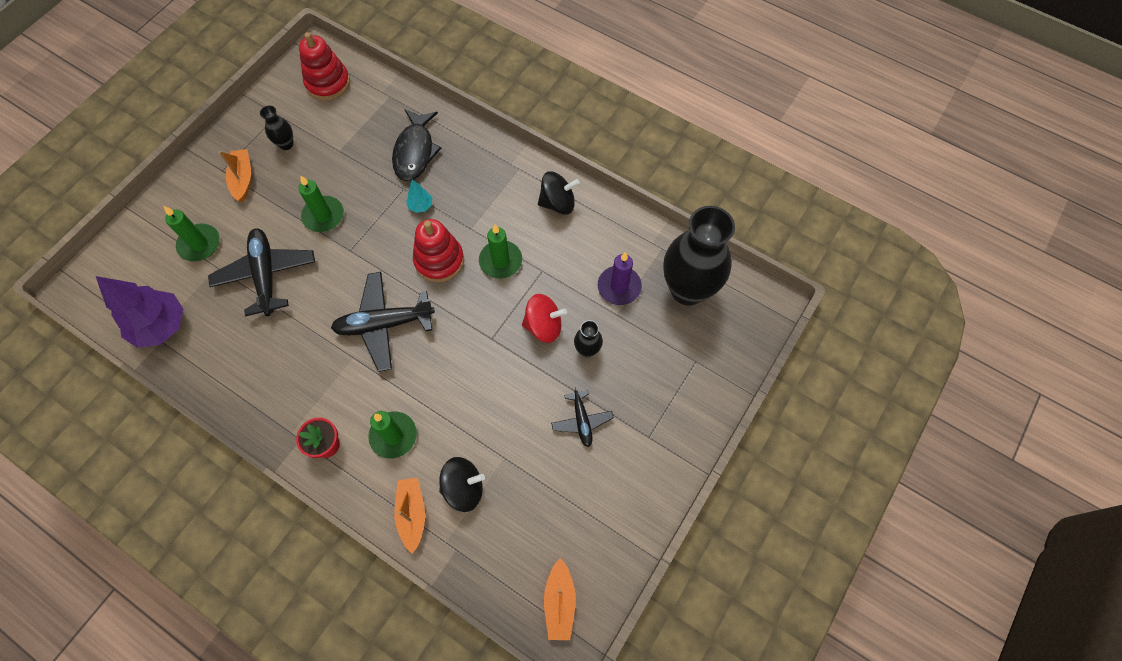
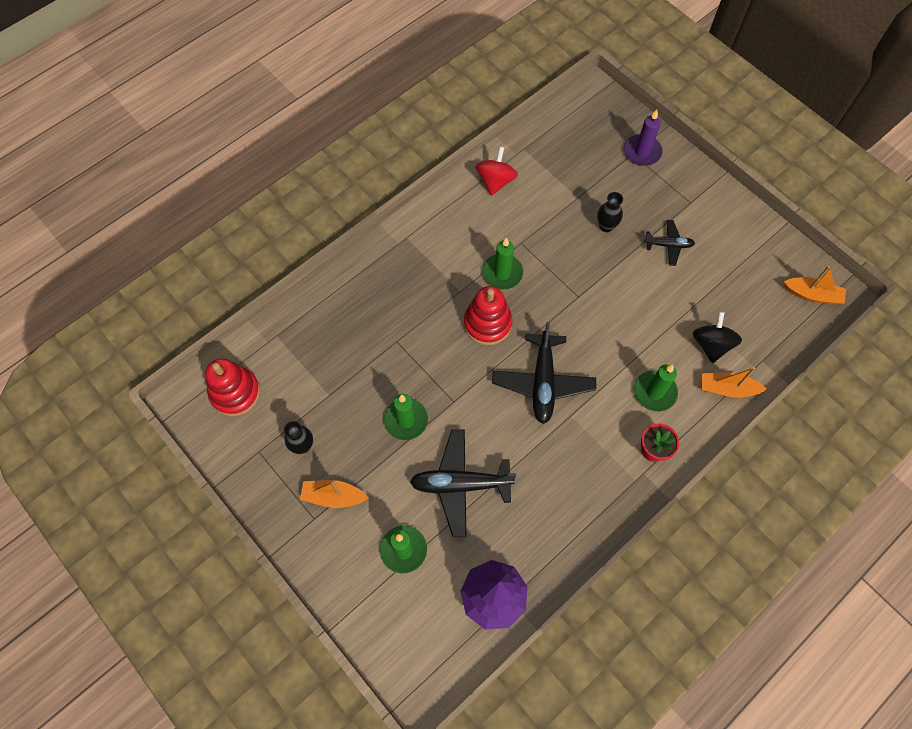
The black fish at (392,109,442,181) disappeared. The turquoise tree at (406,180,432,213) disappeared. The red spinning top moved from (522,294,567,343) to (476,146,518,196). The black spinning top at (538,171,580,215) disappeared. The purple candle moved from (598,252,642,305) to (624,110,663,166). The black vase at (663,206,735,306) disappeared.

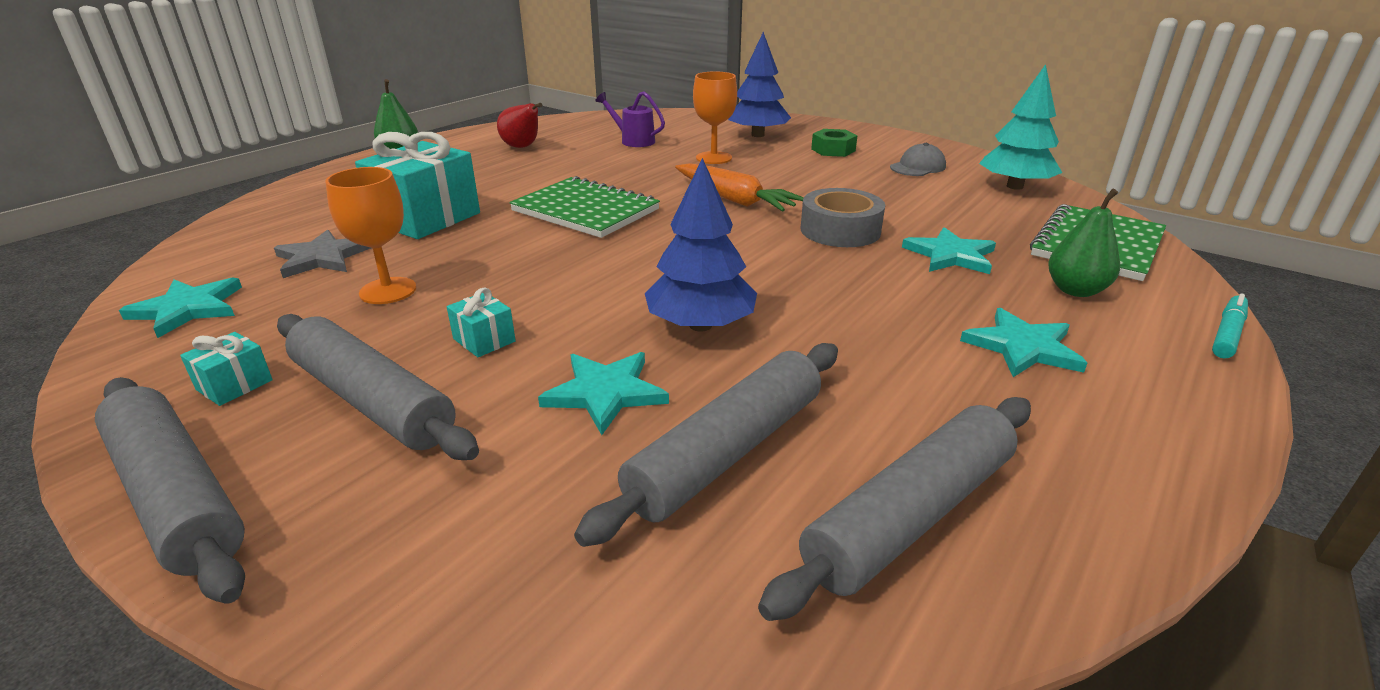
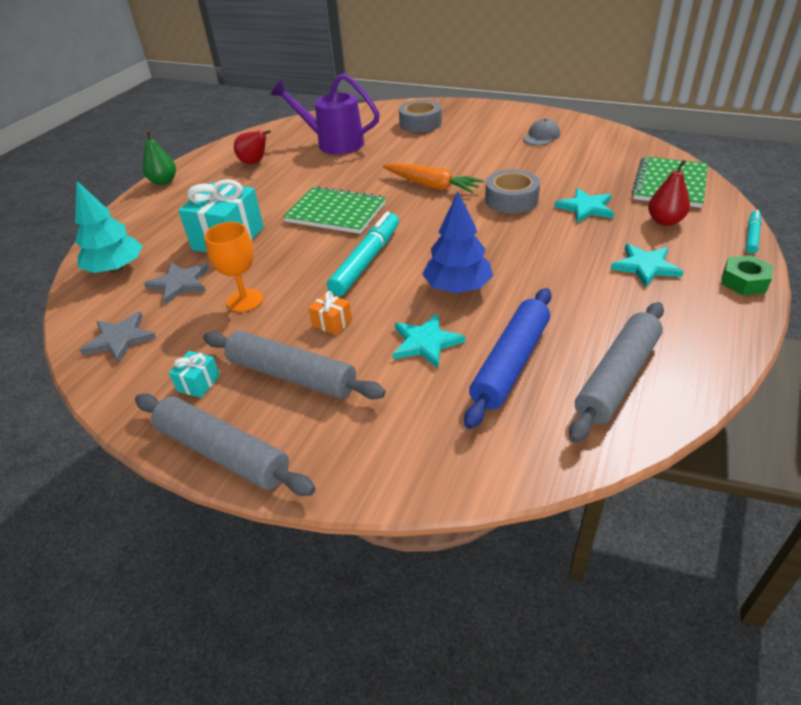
The turquoise star at (119,277,242,338) became the grey star at (80,311,156,363). The turquoise gift at (447,288,516,357) became the orange gift at (309,291,352,335). The grey rolling pin at (574,343,838,547) became the blue rolling pin at (464,288,552,429). The purple watering can at (595,91,665,147) changed to 1.84 times the size. The orange goblet at (693,71,737,164) disappeared. The blue tree at (728,32,791,137) was replaced by the grey tape at (399,100,442,133). The green nut moved from (811,129,858,157) to (721,255,773,295). The turquoise tree moved from (979,64,1062,190) to (75,181,143,273). The green pear at (1048,189,1120,297) became the red pear at (648,160,690,226). The turquoise marker at (327,212,399,296) appeared.

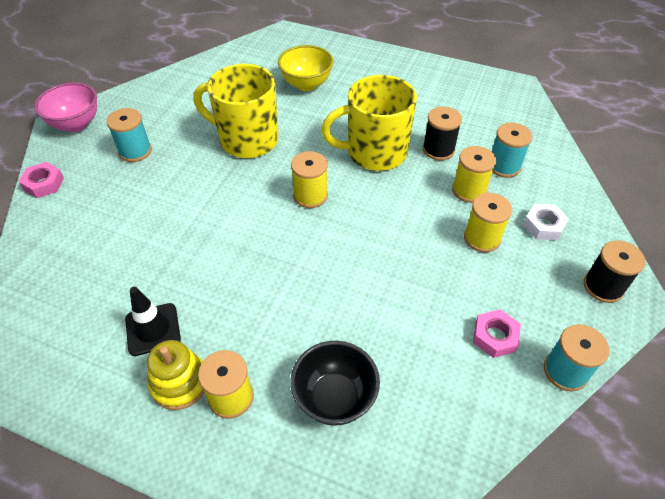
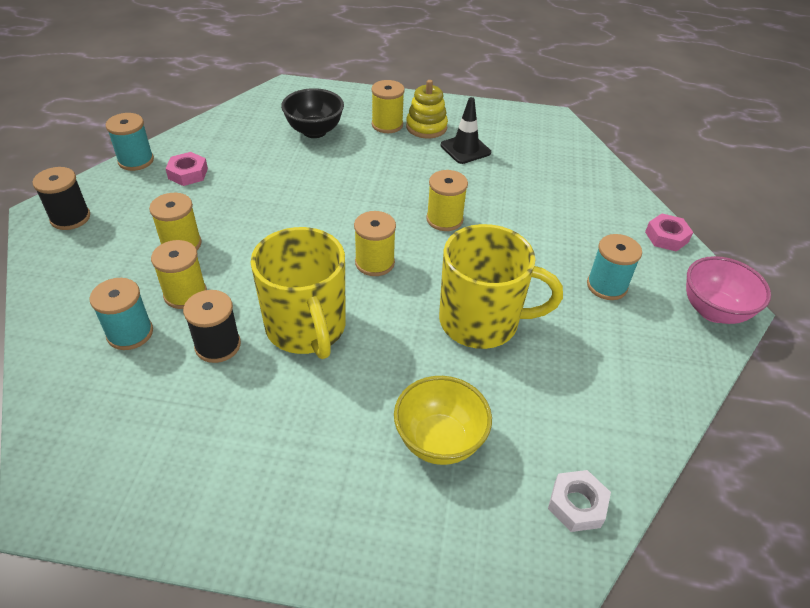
The yellow mug at (321,75,417,171) turned 90 degrees clockwise. The white nut moved from (523,204,569,240) to (548,470,611,532). The yellow spool at (426,170,468,231) appeared.

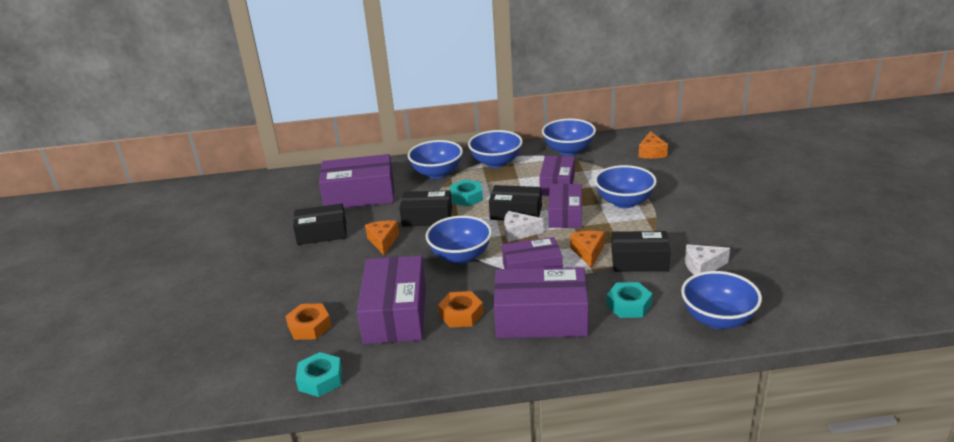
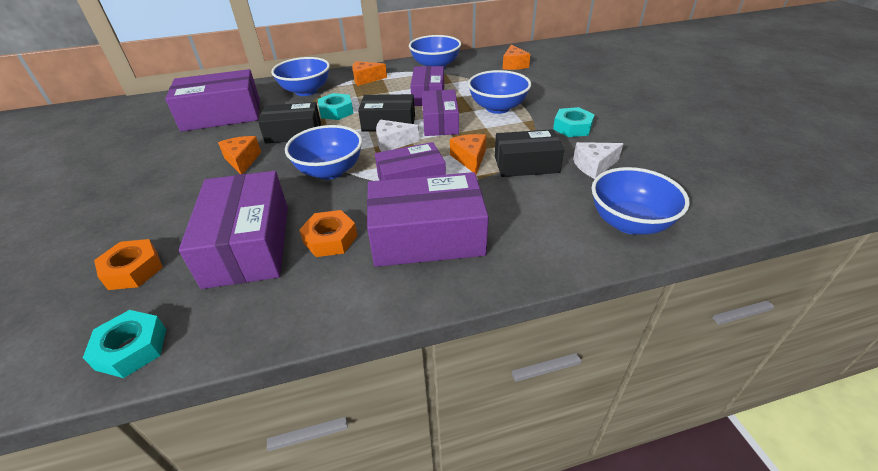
The black box at (293,204,347,245) disappeared. The blue bowl at (468,130,523,168) was replaced by the orange cheese at (352,61,387,86). The turquoise nut moved from (607,282,652,318) to (553,107,595,137).

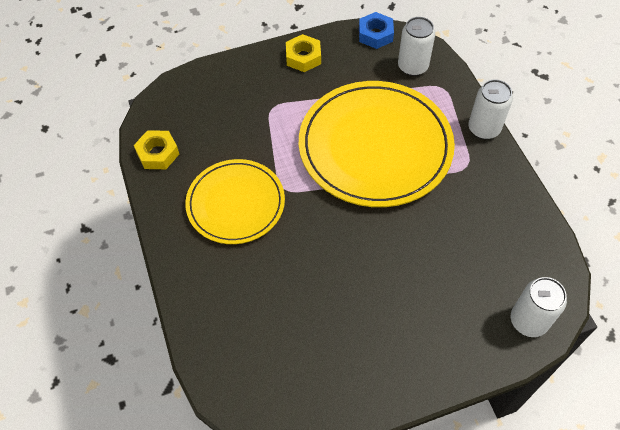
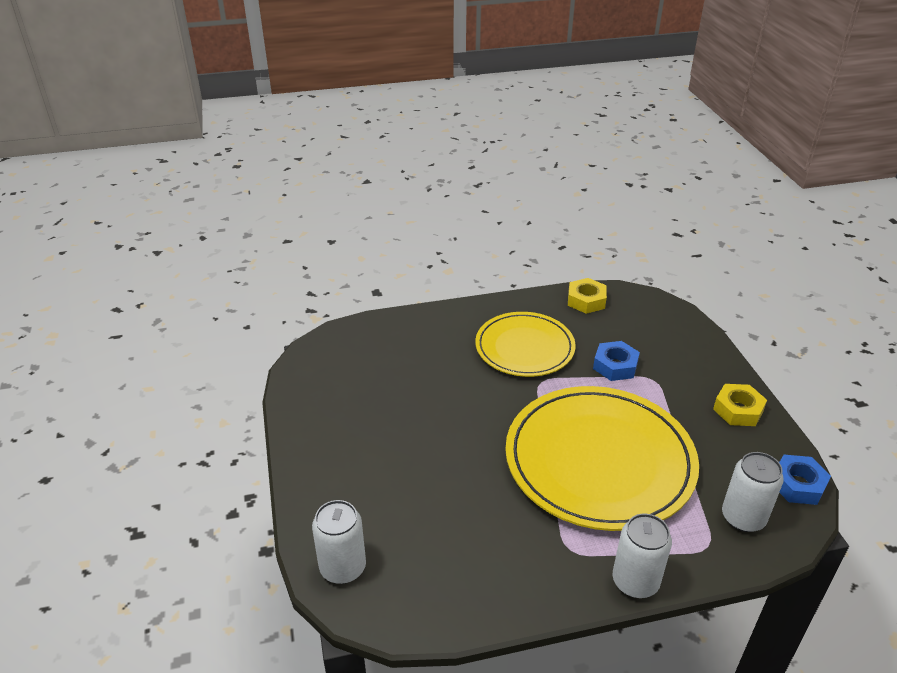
The blue nut at (593,341,640,381) appeared.

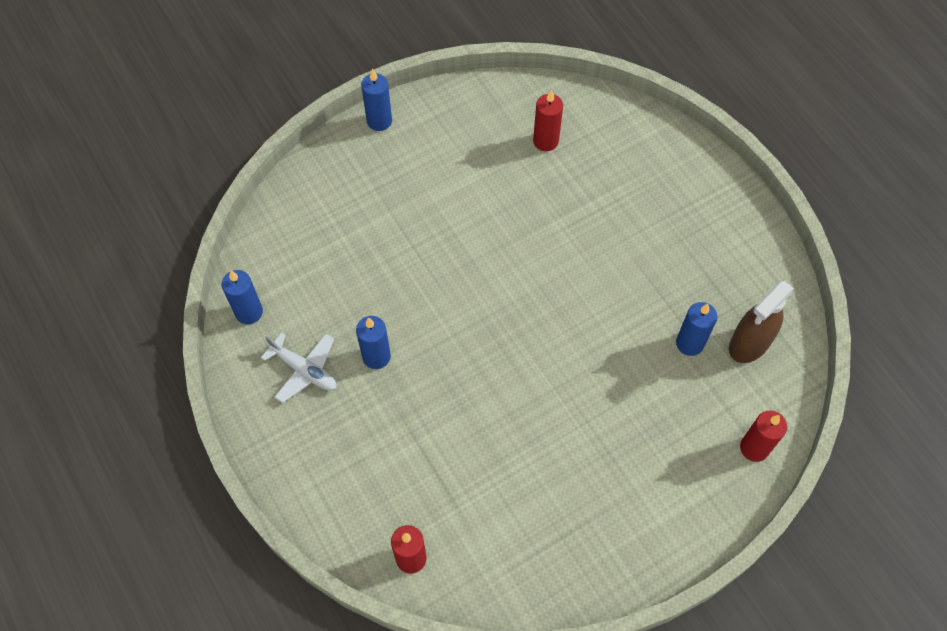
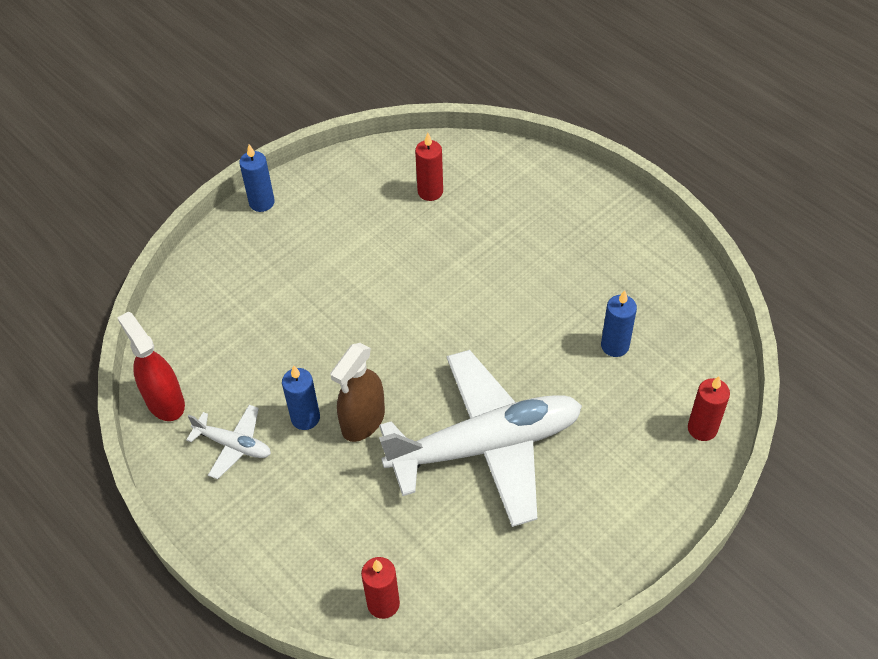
The blue candle at (222,270,263,324) was replaced by the red spray bottle at (117,312,185,421). The brown spray bottle moved from (729,281,794,363) to (330,343,385,442). The white plane at (379,350,582,527) appeared.

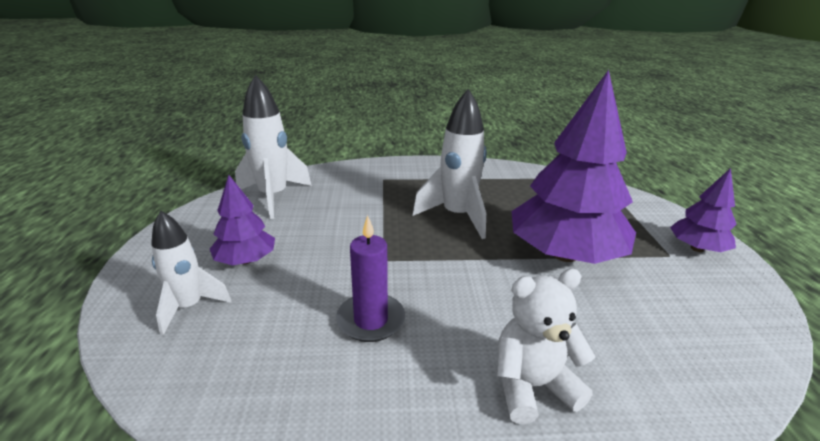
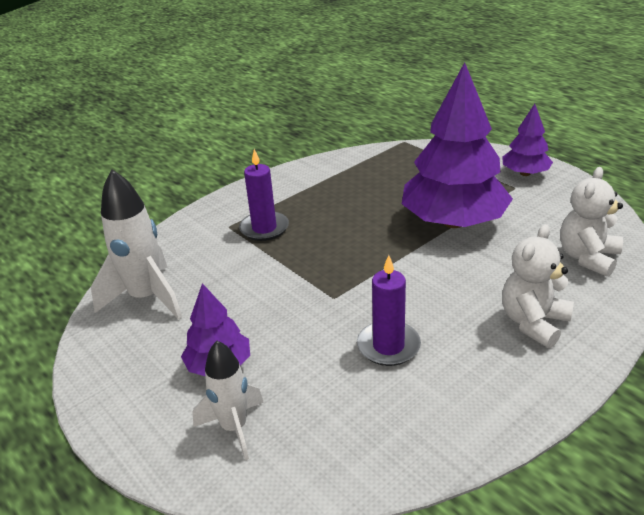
The white rocket at (413,89,487,239) disappeared. The purple candle at (239,149,289,241) appeared. The white teddy bear at (560,167,623,277) appeared.

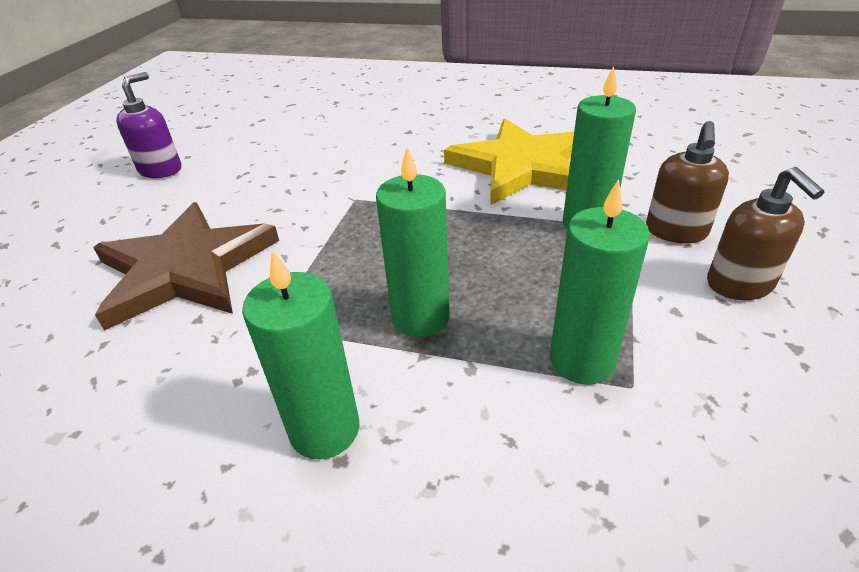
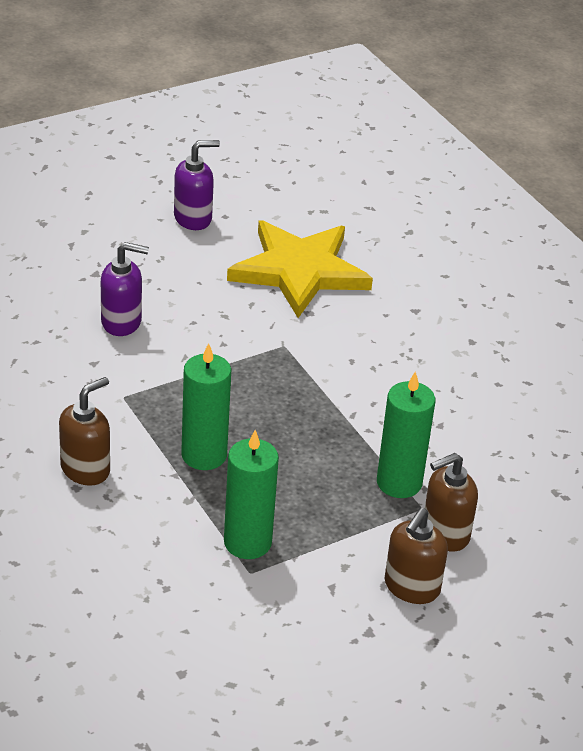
The brown star at (93,202,279,330) was replaced by the purple soap dispenser at (101,242,149,336). The green candle at (242,250,360,460) was replaced by the brown soap dispenser at (59,377,110,486). The yellow star moved from (444,119,574,205) to (227,220,373,318).

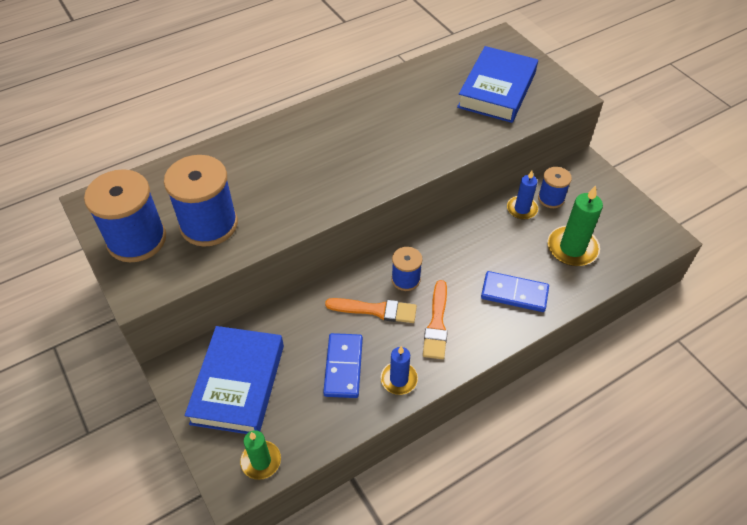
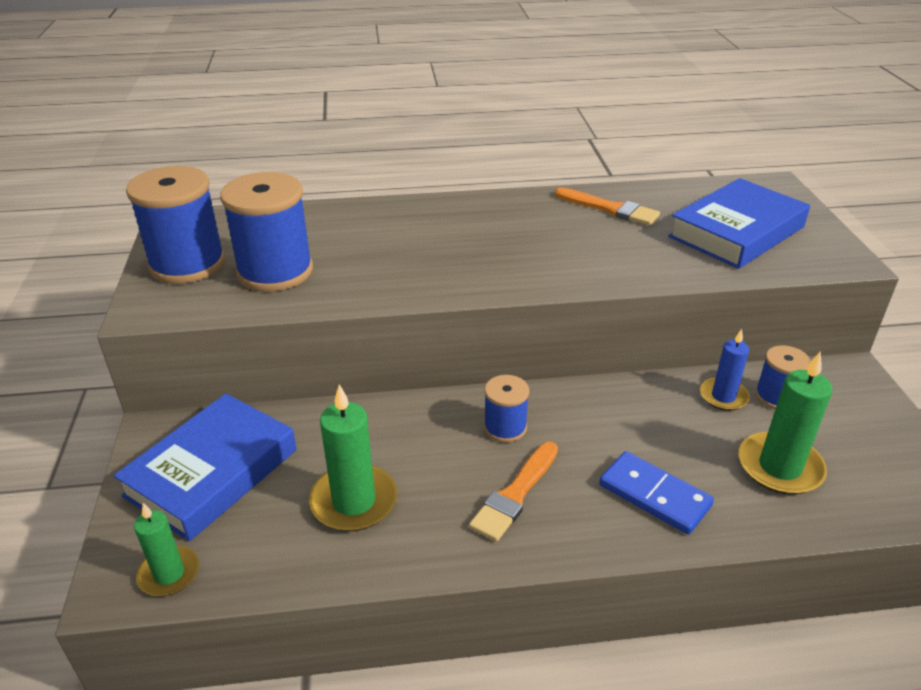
The blue domino at (323,333,363,398) was replaced by the green candle at (309,385,397,531). The orange brush moved from (325,298,417,323) to (555,187,660,226). The blue candle at (381,346,418,395) disappeared.

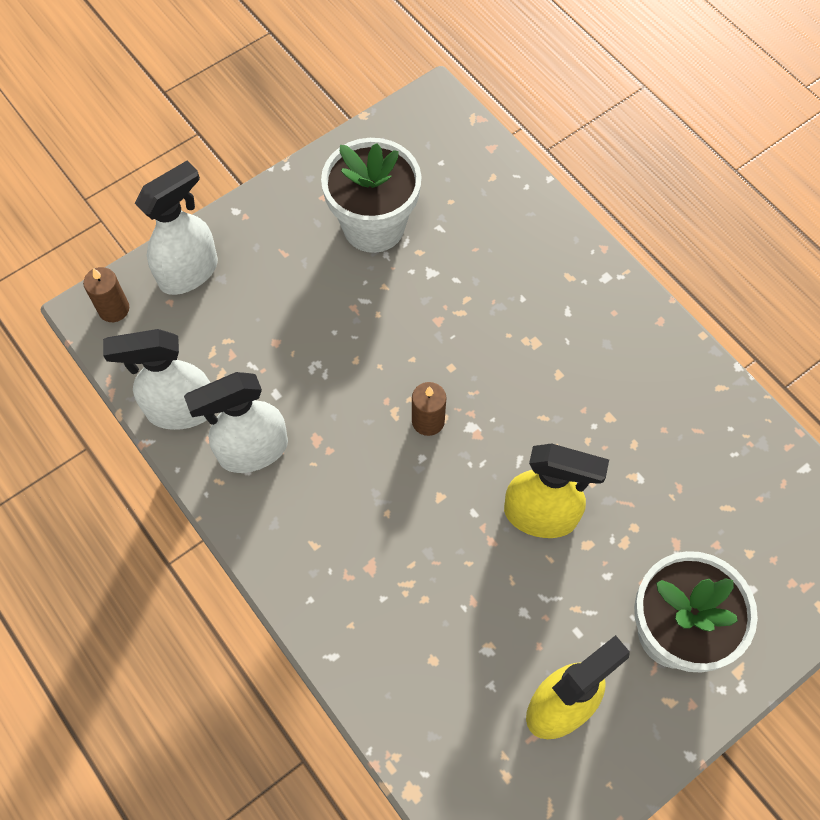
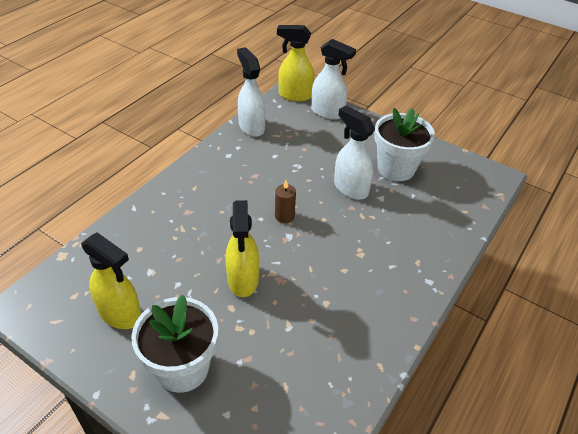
The brown candle at (83,267,129,322) was replaced by the yellow spray bottle at (277,25,314,101). The white spray bottle moved from (184,372,288,473) to (334,105,375,200).

